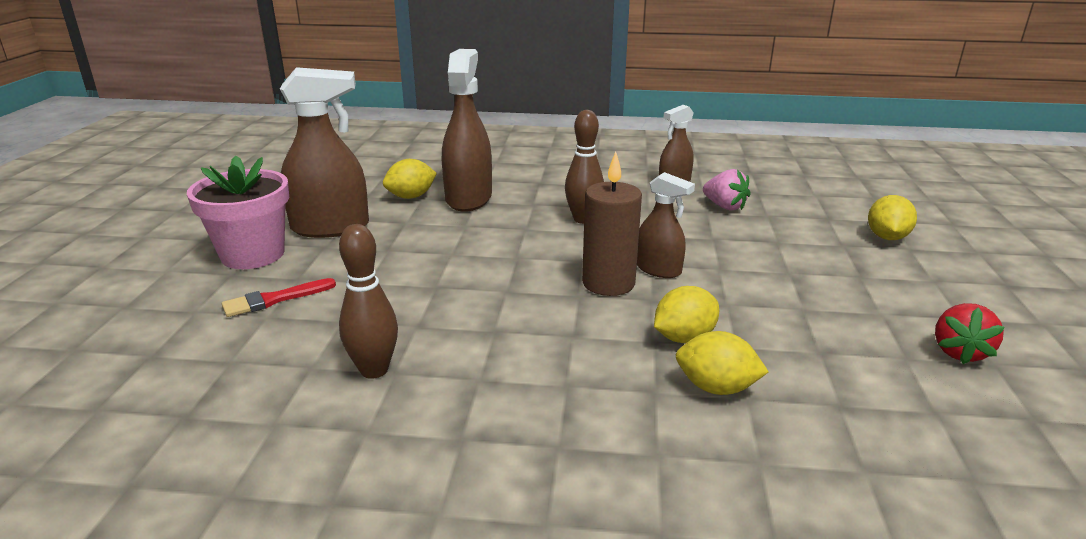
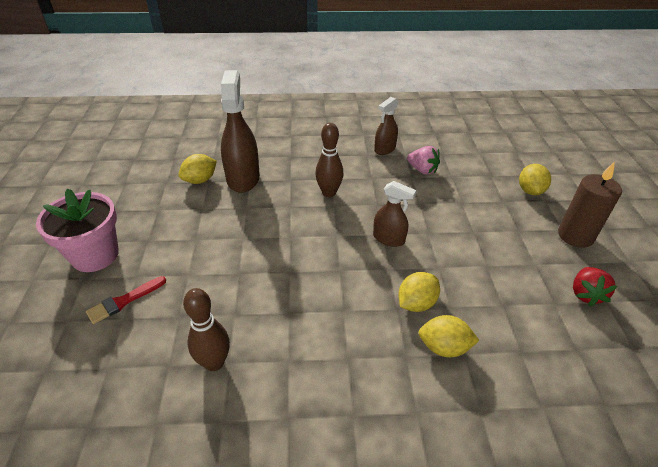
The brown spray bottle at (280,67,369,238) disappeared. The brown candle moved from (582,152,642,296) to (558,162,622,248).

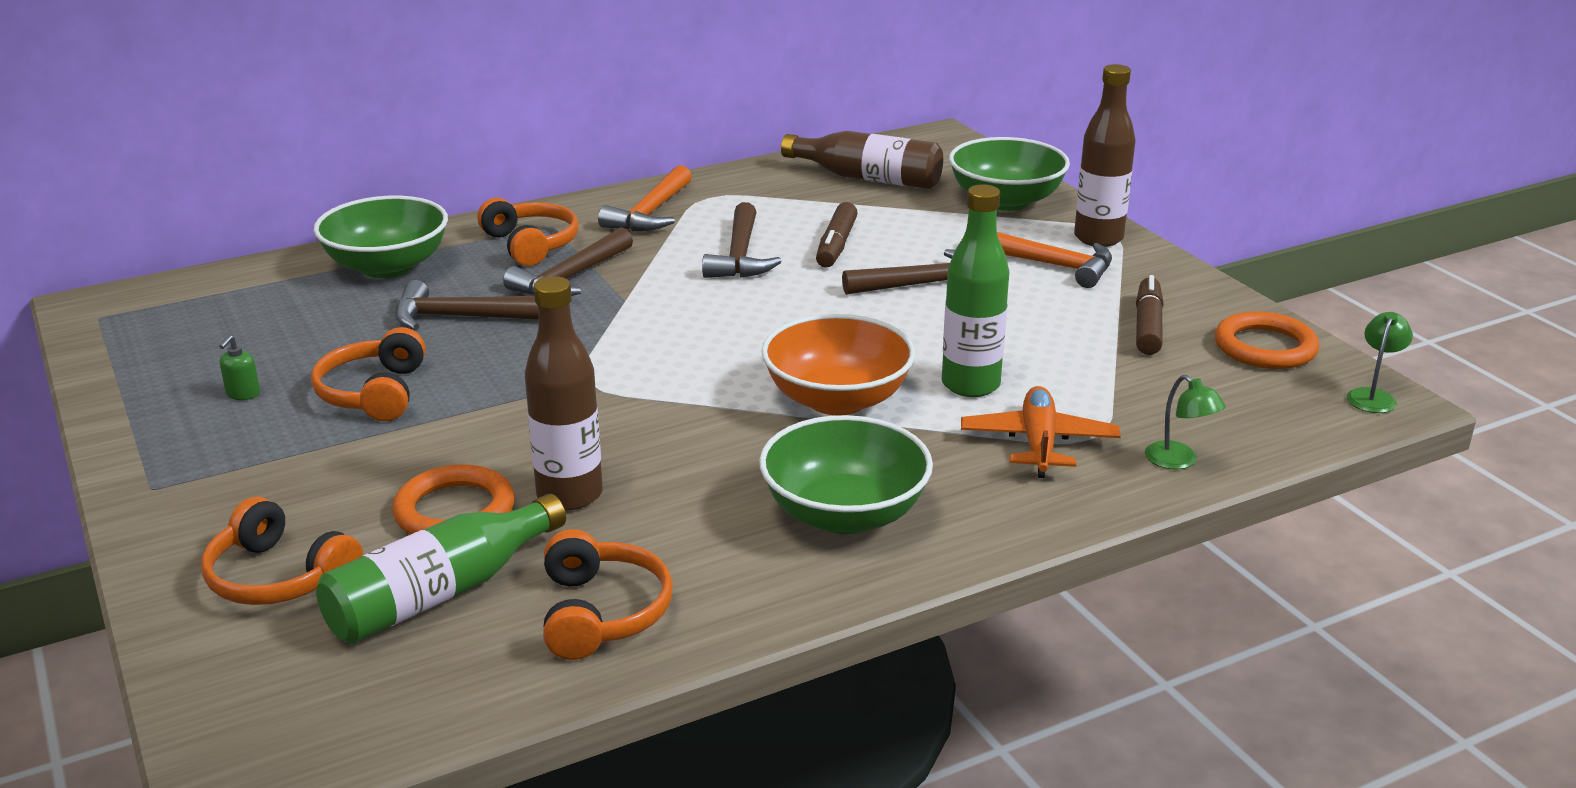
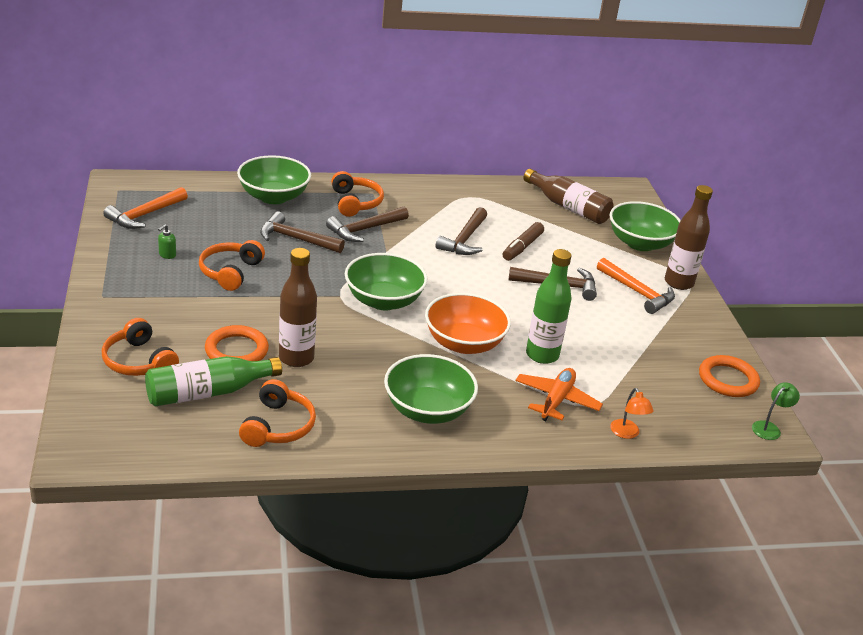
The orange hammer moved from (598,165,692,231) to (103,187,188,229). The brown marker at (1136,275,1164,355) disappeared. The green lamp at (1145,375,1226,469) became the orange lamp at (610,388,654,439). The green bowl at (345,253,427,310) appeared.

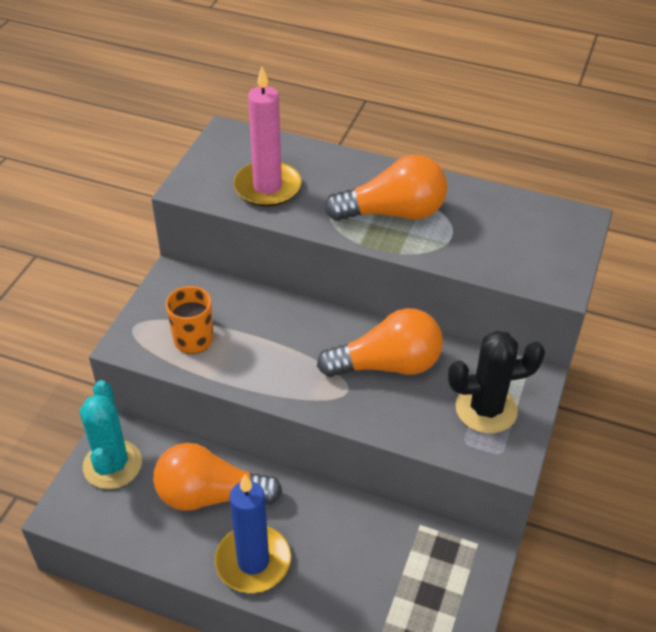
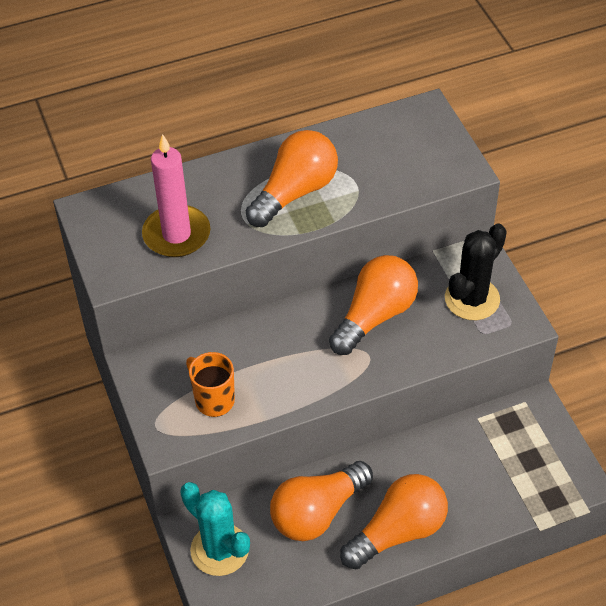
The blue candle at (215,474,291,593) was replaced by the orange light bulb at (340,474,448,569).

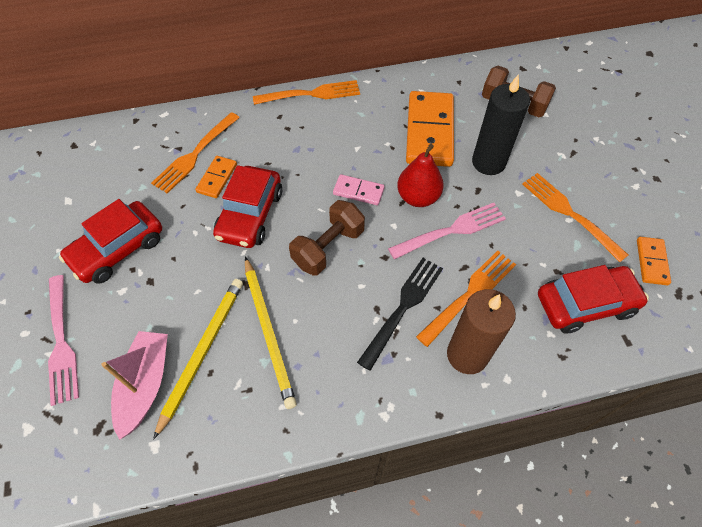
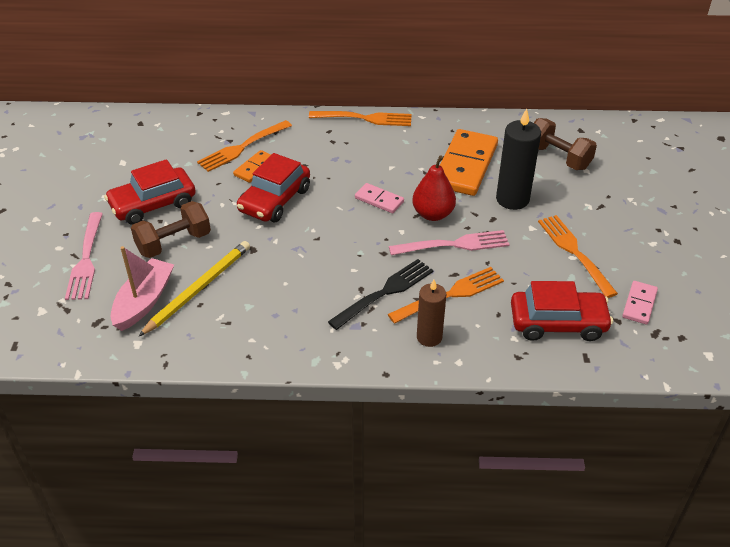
The yellow pencil at (245,256,297,409) disappeared. The brown dumbbell moved from (289,200,365,275) to (131,201,211,258). The brown candle at (447,289,516,374) changed to 0.66 times the size. The orange domino at (637,237,671,285) became the pink domino at (622,281,658,325).

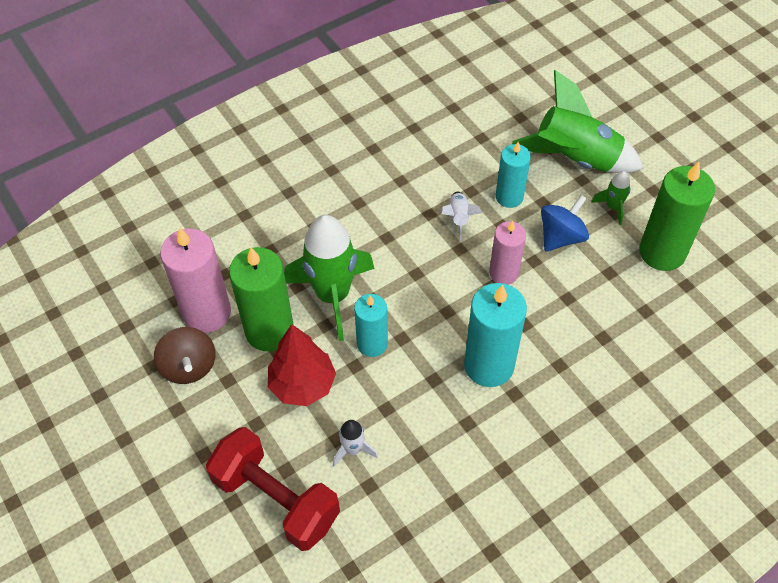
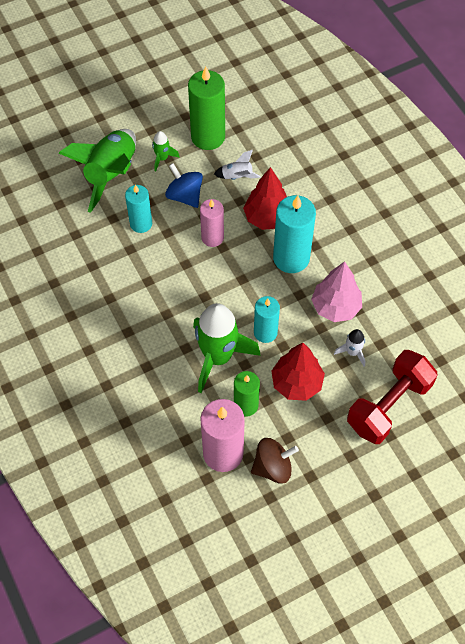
The green candle at (229,247,294,352) changed to 0.62 times the size. The white rocket moved from (441,192,482,242) to (214,150,261,180). The red tree at (243,167,287,230) appeared. The pink tree at (311,261,362,322) appeared.

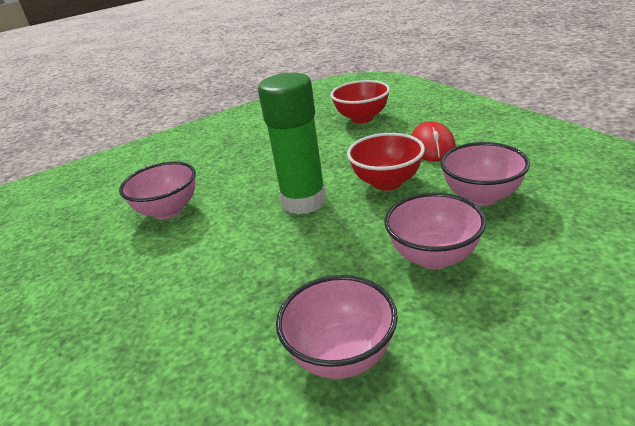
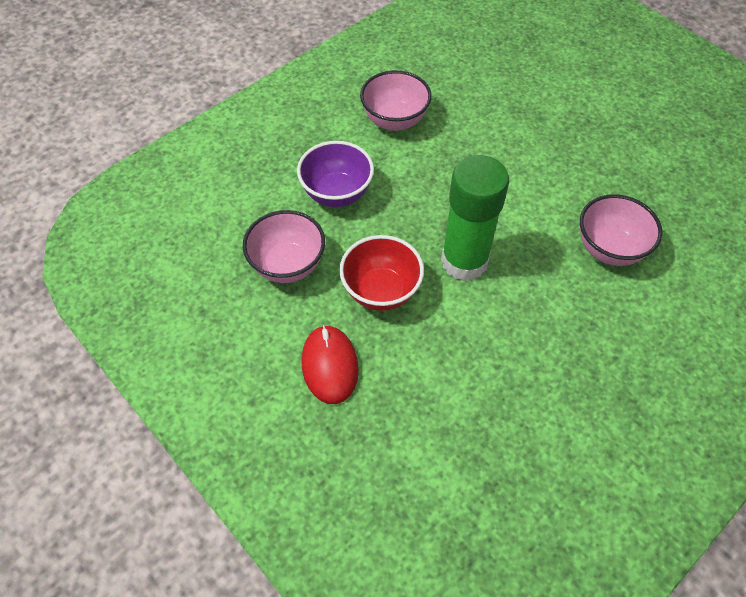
The red bowl at (330,80,390,123) disappeared. The pink bowl at (384,193,486,269) became the purple bowl at (297,141,374,207).

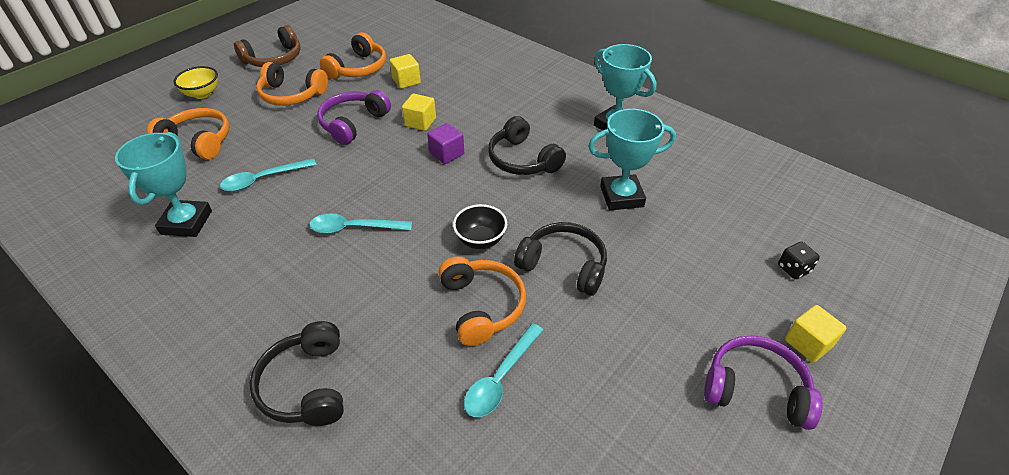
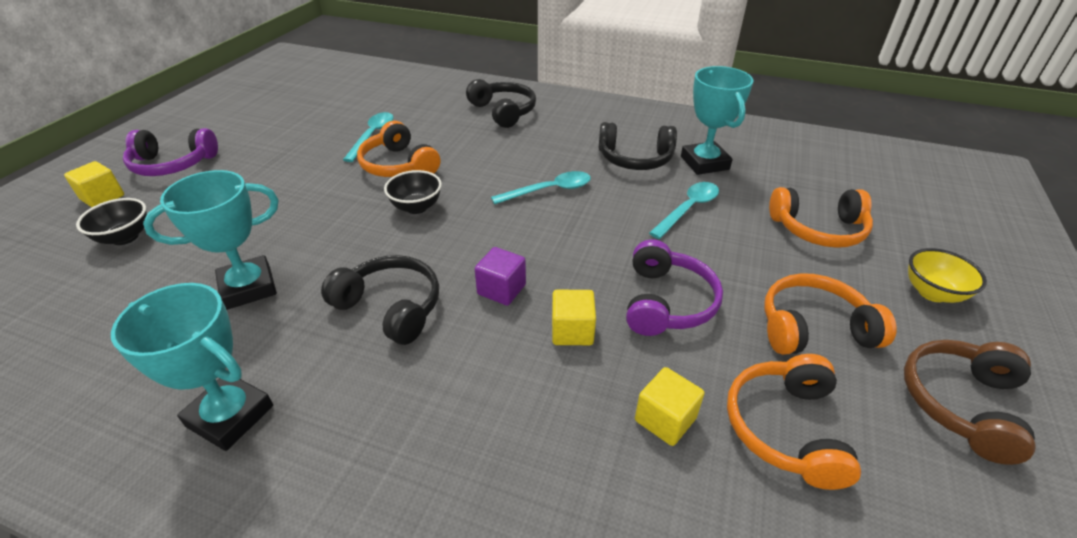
The black headphones moved from (514,222,607,296) to (599,122,677,170). The black dice at (778,242,820,279) disappeared. The black bowl at (76,198,147,245) appeared.

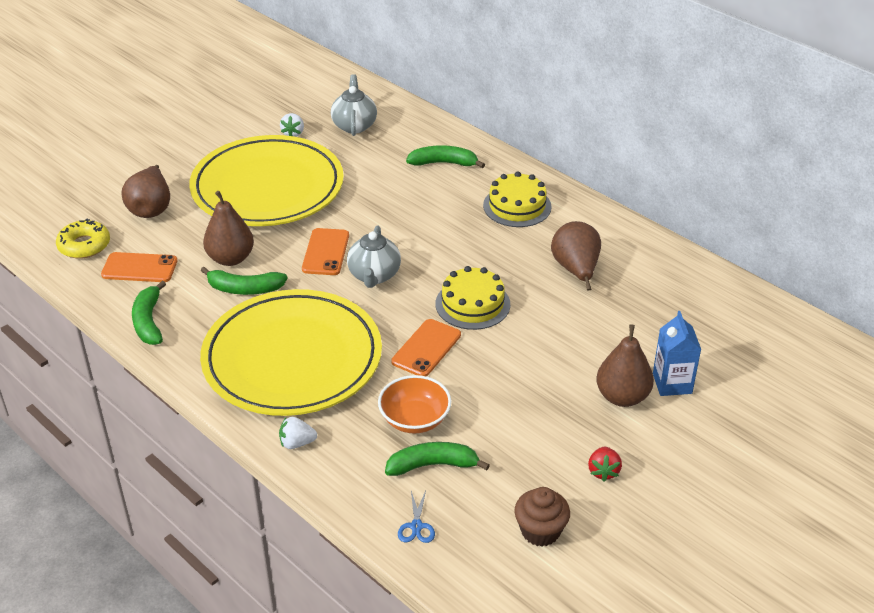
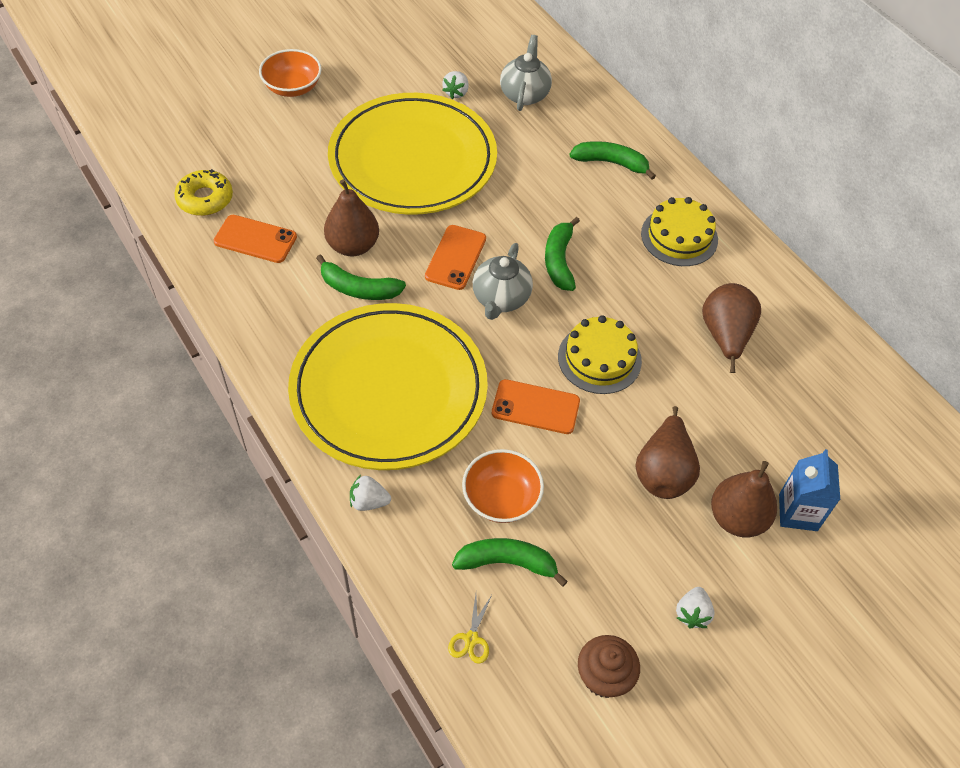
The brown pear moved from (121,165,170,218) to (635,406,700,499). The green banana moved from (132,281,166,345) to (545,217,580,291). The orange phone at (391,319,461,376) turned 60 degrees clockwise. The blue scissors at (398,490,435,543) became the yellow scissors at (448,594,492,664). The red strawberry at (588,447,622,481) became the white strawberry at (676,587,715,628). The orange bowl at (259,49,322,97) appeared.

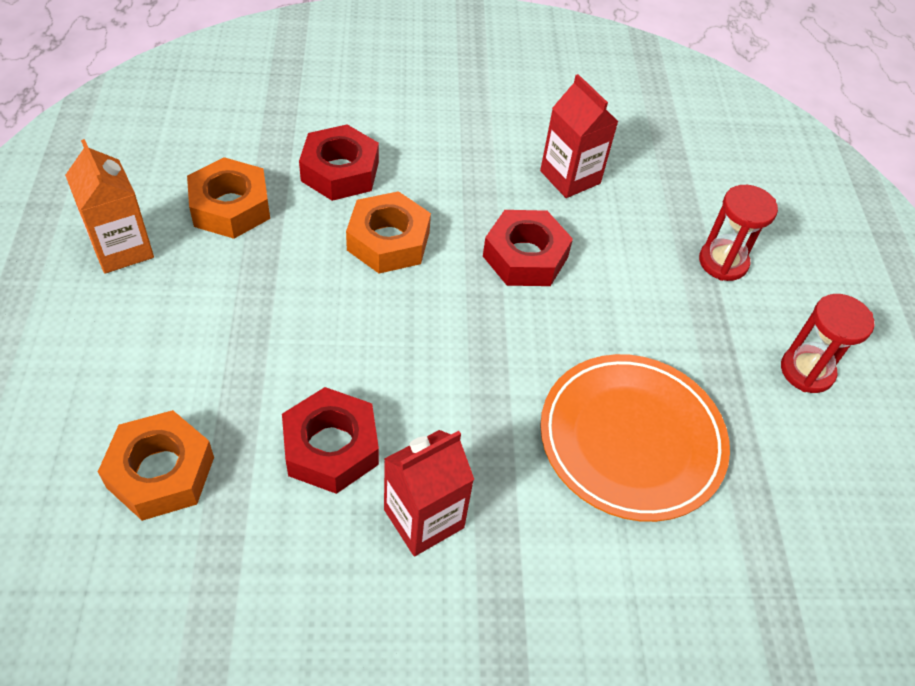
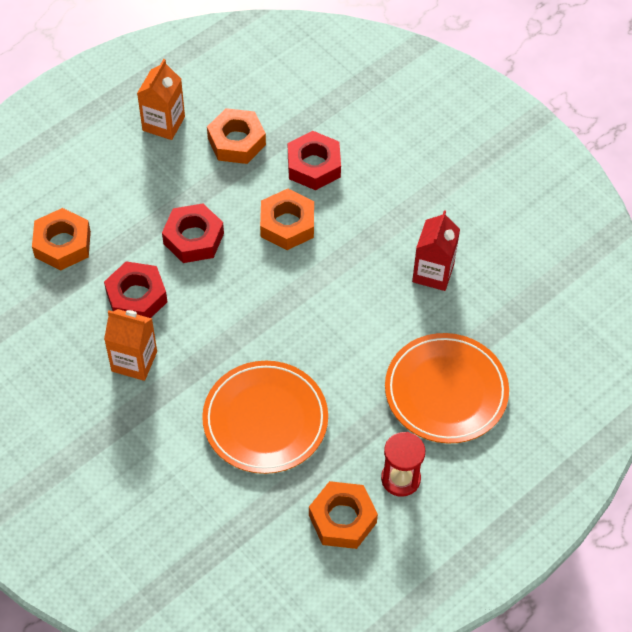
The red carton at (384,430,474,556) became the orange carton at (104,309,157,381). The red nut moved from (483,210,573,286) to (162,203,224,263). The red hourglass at (699,185,778,281) was replaced by the orange plate at (385,333,509,444). The orange nut at (309,481,378,549) appeared.

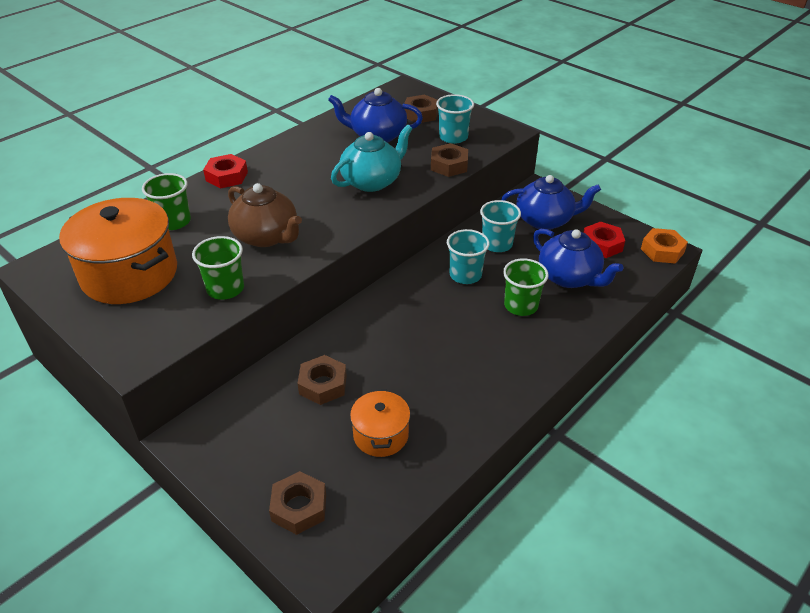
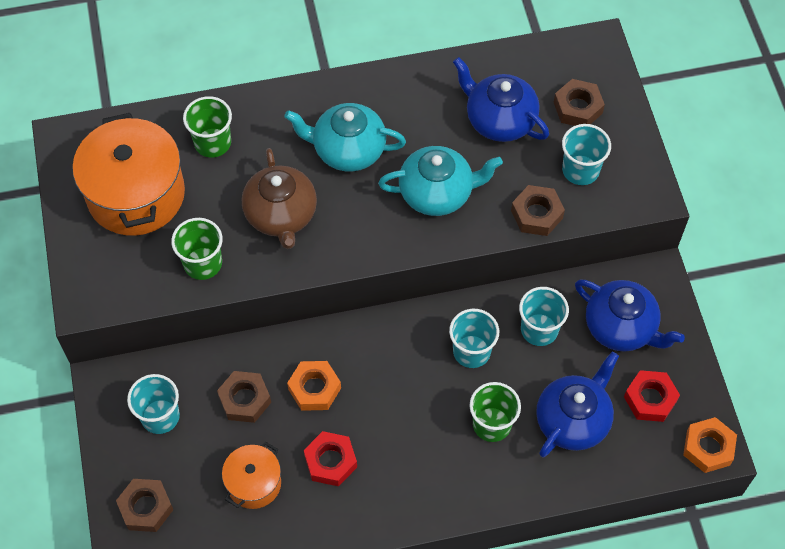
The red nut moved from (203,154,248,189) to (304,431,357,486). The blue teapot at (533,229,623,288) turned 135 degrees counterclockwise. The turquoise cup at (127,374,180,434) appeared. The turquoise teapot at (284,103,406,172) appeared. The orange nut at (287,361,341,411) appeared.

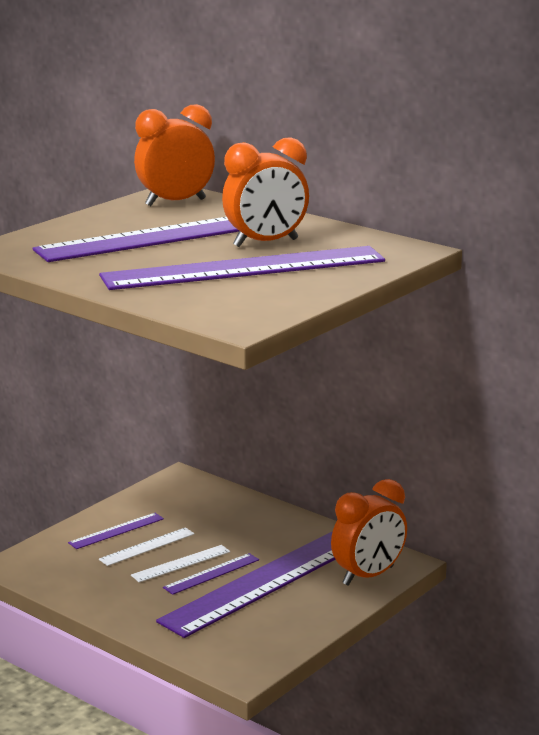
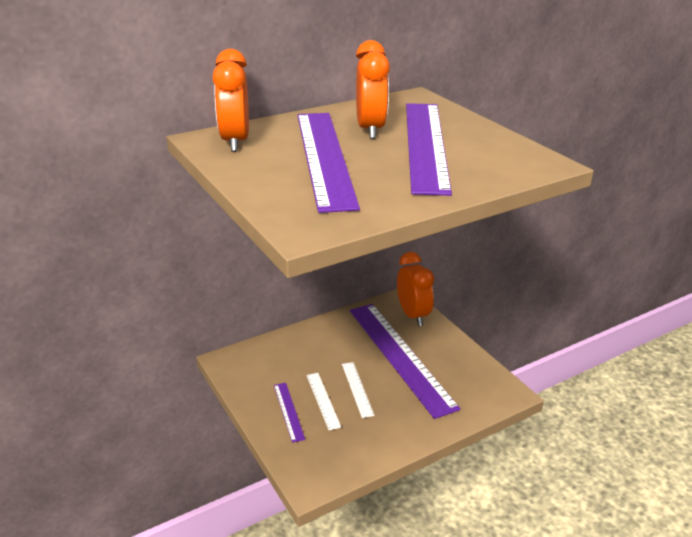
The purple ruler at (163,553,259,595) disappeared.

